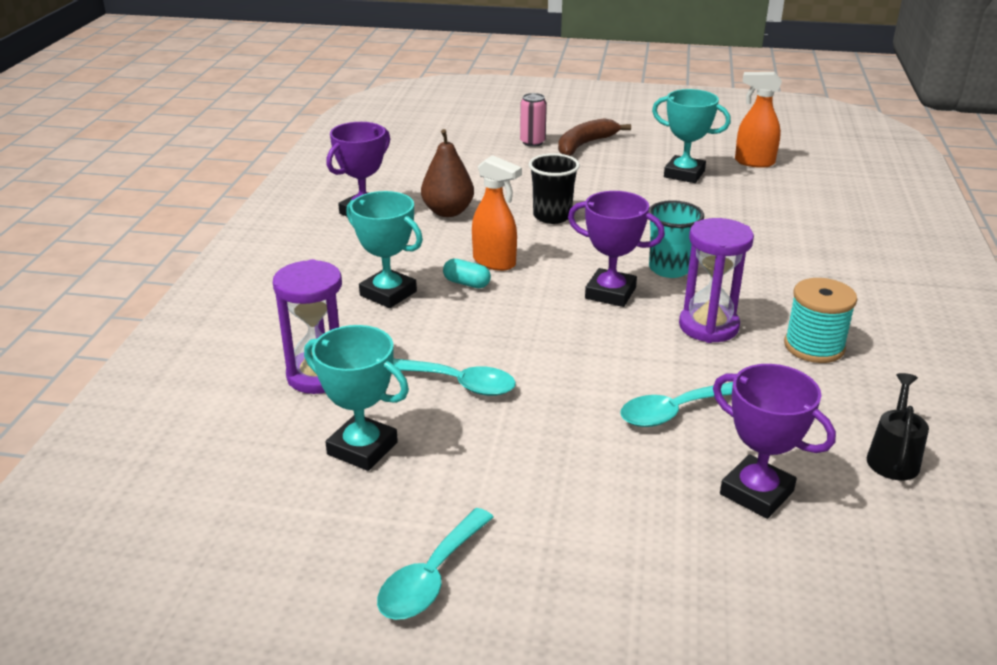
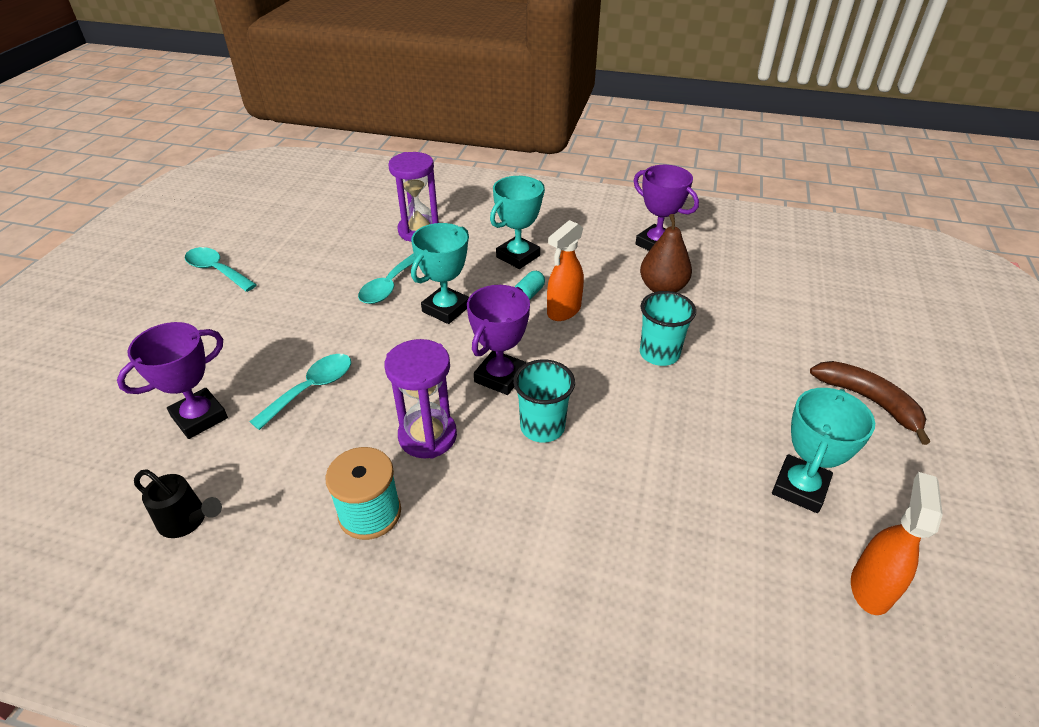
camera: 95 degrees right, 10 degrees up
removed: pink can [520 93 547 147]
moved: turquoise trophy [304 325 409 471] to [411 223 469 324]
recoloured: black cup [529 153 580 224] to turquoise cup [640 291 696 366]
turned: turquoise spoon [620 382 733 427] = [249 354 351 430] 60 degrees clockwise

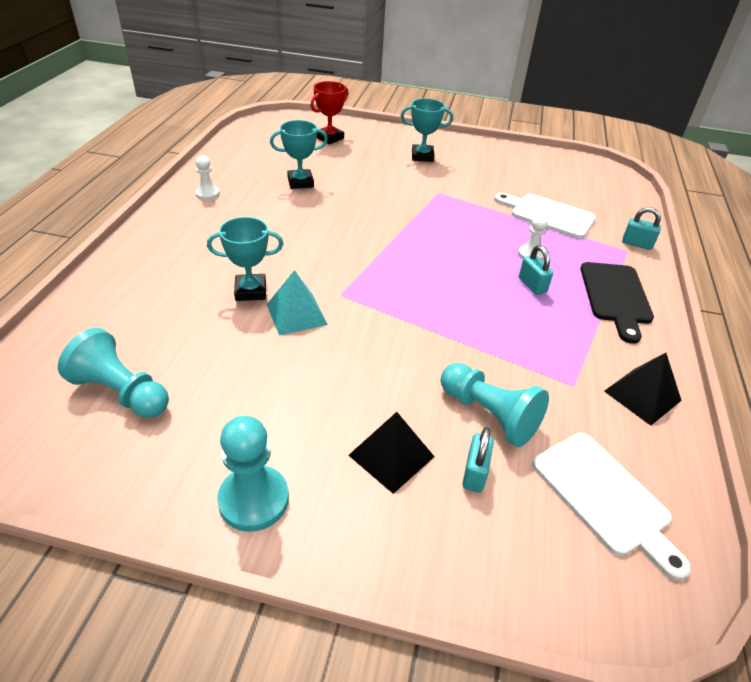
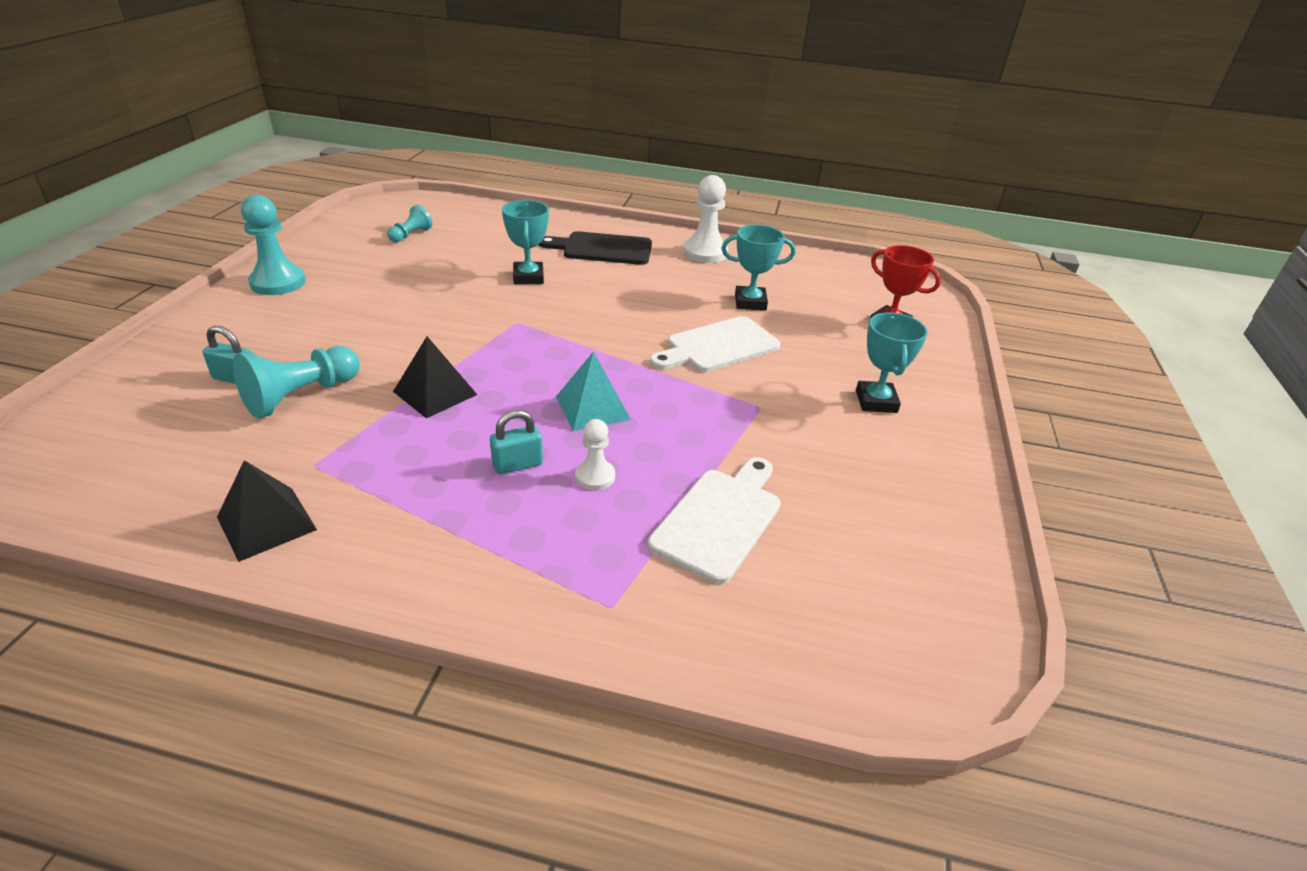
camera: 90 degrees right, 5 degrees down
removed: turquoise padlock [622 207 661 250]
moved: black cutting board [581 262 654 344] to [539 231 652 265]; turquoise pyramid [267 270 328 336] to [556 351 631 431]; black pyramid [348 412 435 494] to [393 336 477 418]; white cutting board [532 433 691 581] to [650 316 780 372]
turned: turquoise trophy [270 120 328 189] = [721 225 795 311] 75 degrees counterclockwise
resized: white pawn [195 155 220 200] = [683 175 728 263] x1.73; turquoise pawn [58 328 169 418] = [387 205 432 242] x0.58

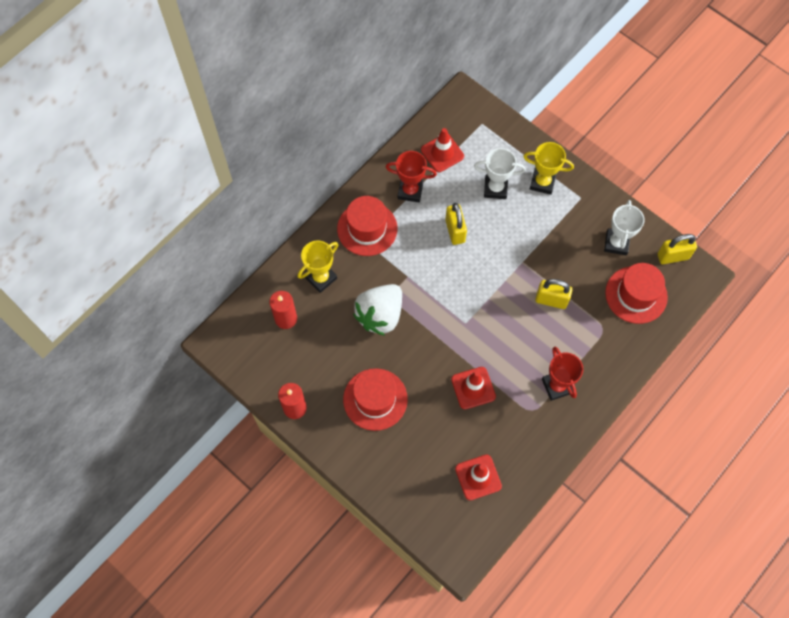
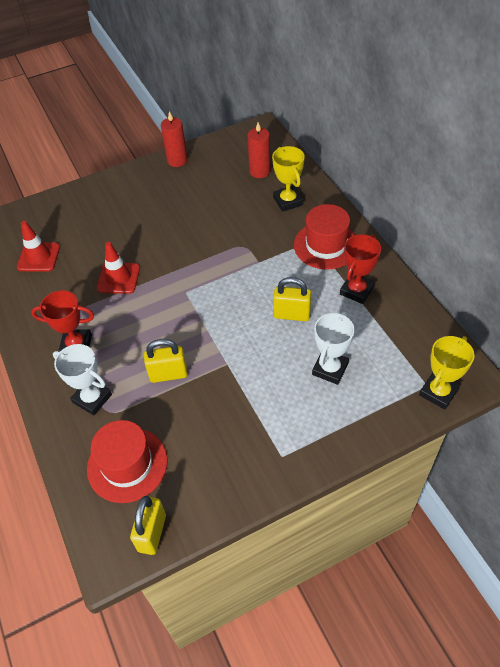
camera: 115 degrees right, 15 degrees down
removed: red traffic cone [421 128 464 172]; white strawberry [353 284 402 336]; red hat [343 368 408 431]
moved: yellow trophy [523 142 574 195] to [419 336 475 409]; white trophy [604 200 644 255] to [53 344 112 415]
turned: yellow padlock [535 279 573 309] = [144 339 188 383] 45 degrees clockwise

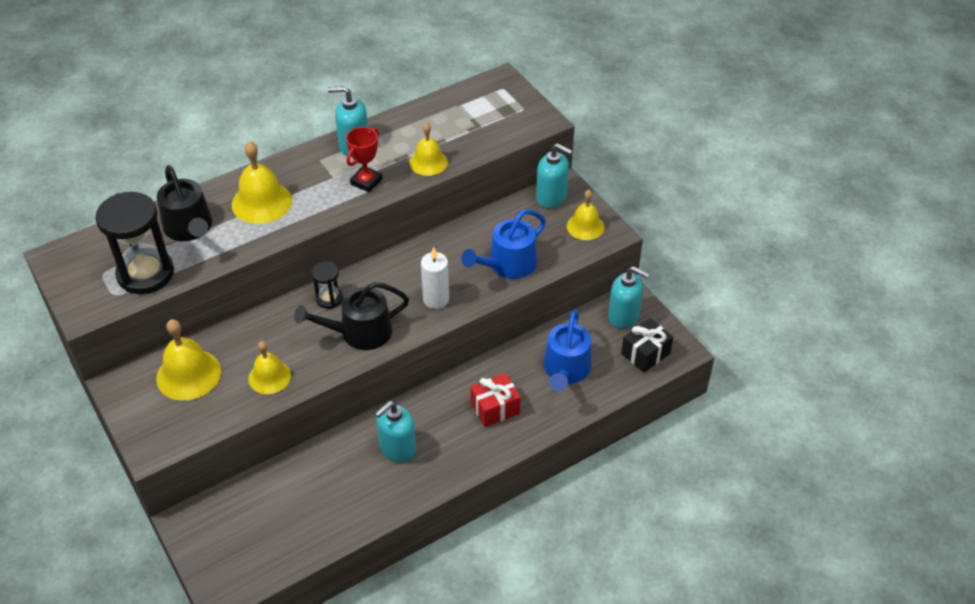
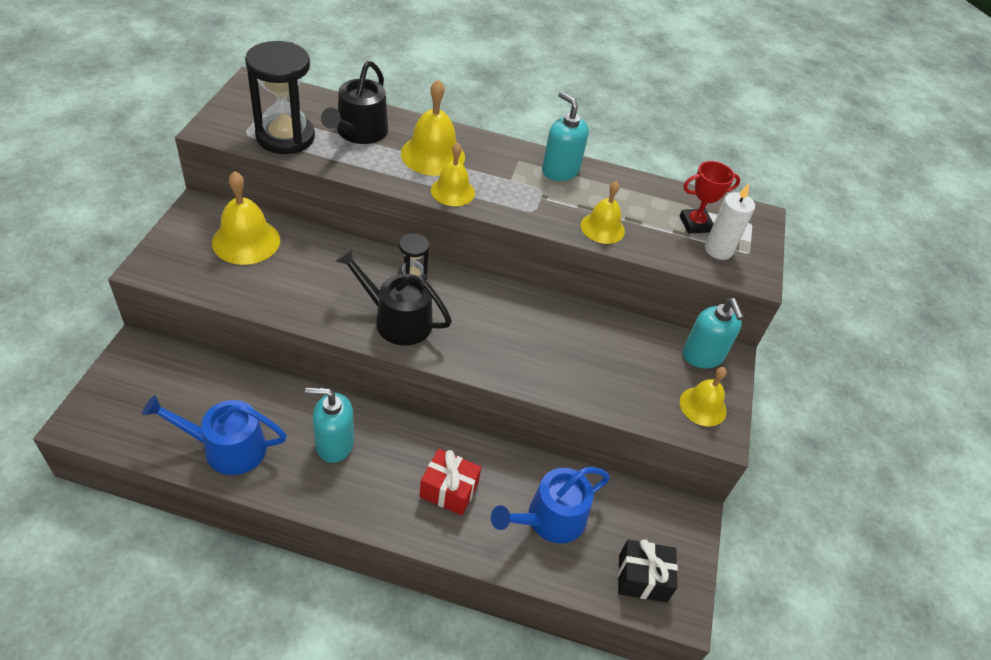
camera: 40 degrees right, 0 degrees up
removed: turquoise soap dispenser [608 266 649 329]
moved: red trophy [346 127 382 192] to [680 161 740 234]; blue watering can [461 209 546 279] to [142 395 287 475]; white candle [421 247 449 309] to [705 183 755 260]; yellow bell [249 341 291 394] to [431 143 475 206]

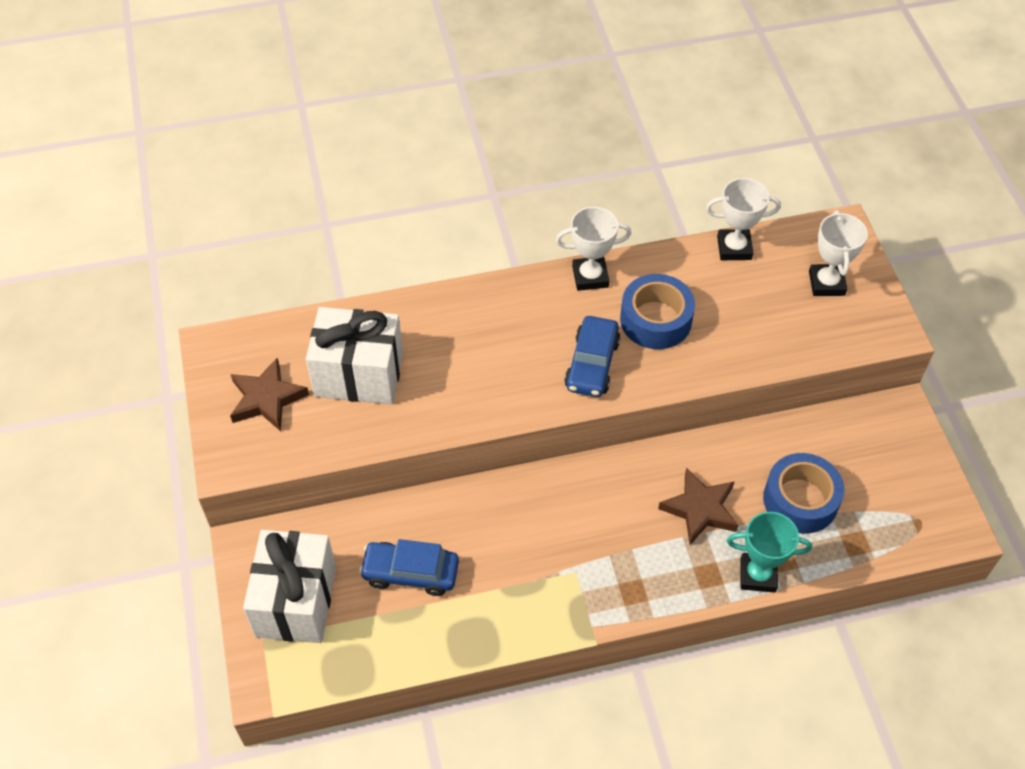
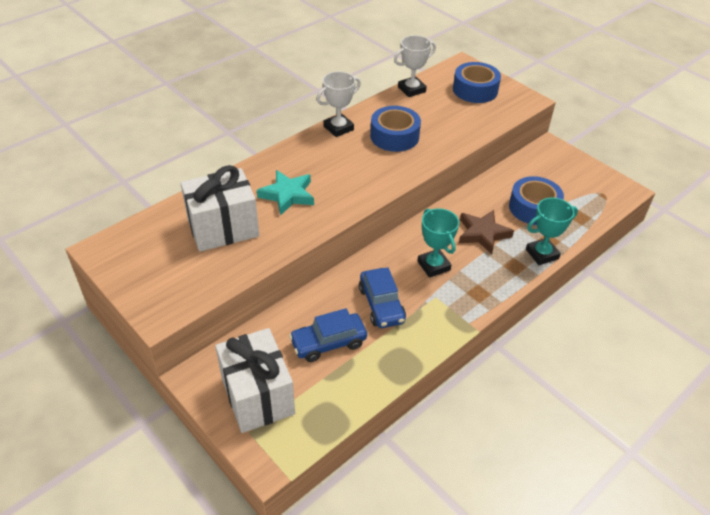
camera: 30 degrees left, 10 degrees down
removed: brown star [230 357 309 431]
added: turquoise star [257 170 314 216]; turquoise trophy [417 208 459 278]
moved: blue car [564 316 621 397] to [359 267 406 328]
replaced: white trophy [809 210 868 296] to blue tape [453 62 501 103]

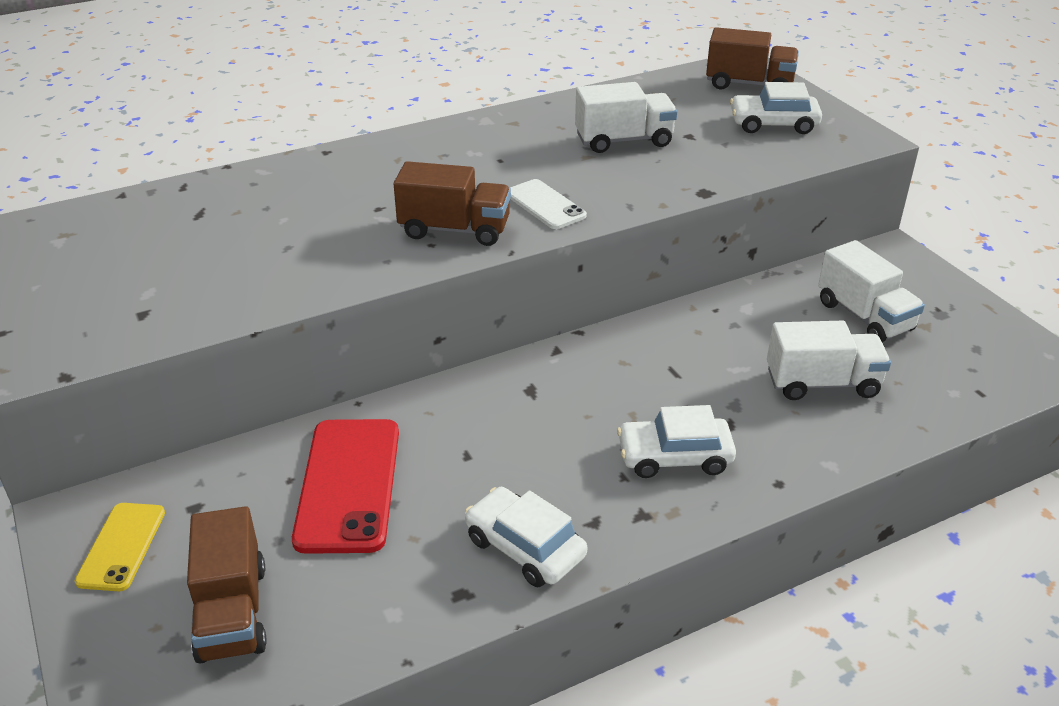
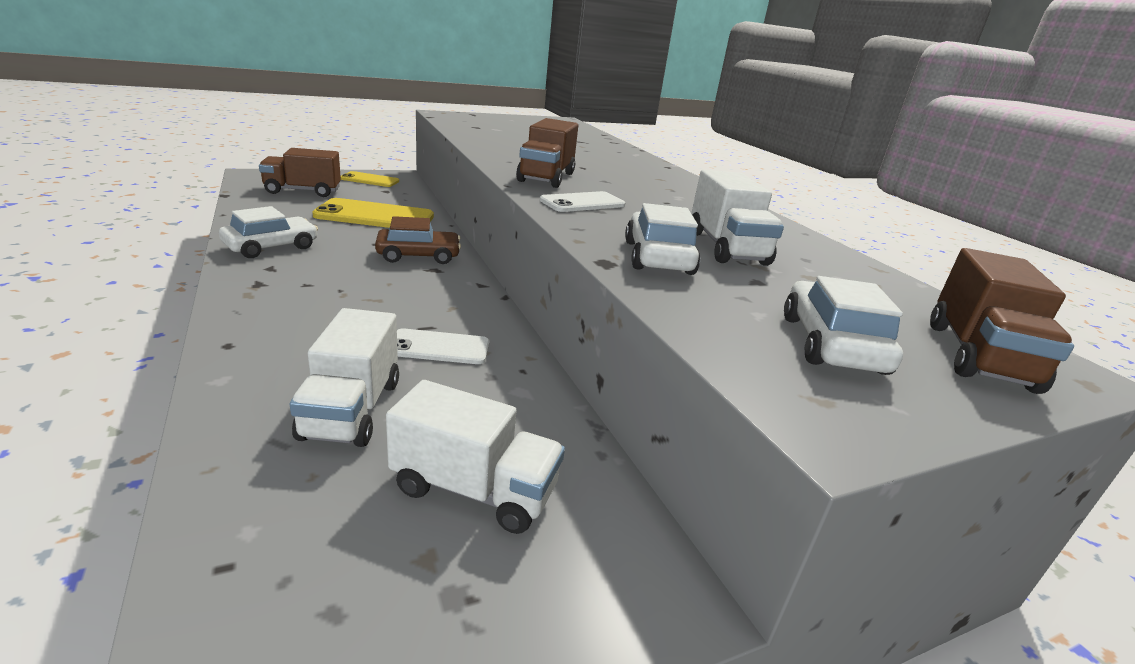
camera: 90 degrees right, 10 degrees down
added: brown car [375 216 461 264]; white phone [397 328 490 364]
moved: white car [617 405 736 478] to [625 203 700 275]
recoloured: red phone [292 419 399 554] to yellow phone [312 198 434 228]
turned: white truck [818 240 925 343] = [386 380 565 534] 135 degrees counterclockwise

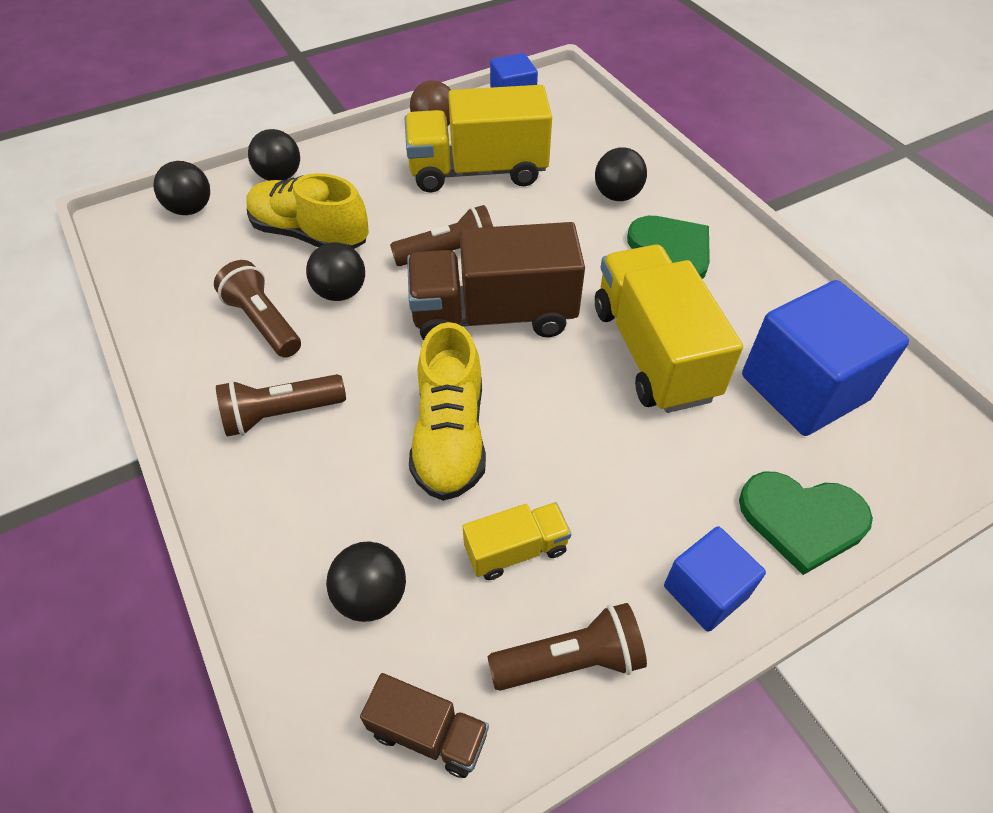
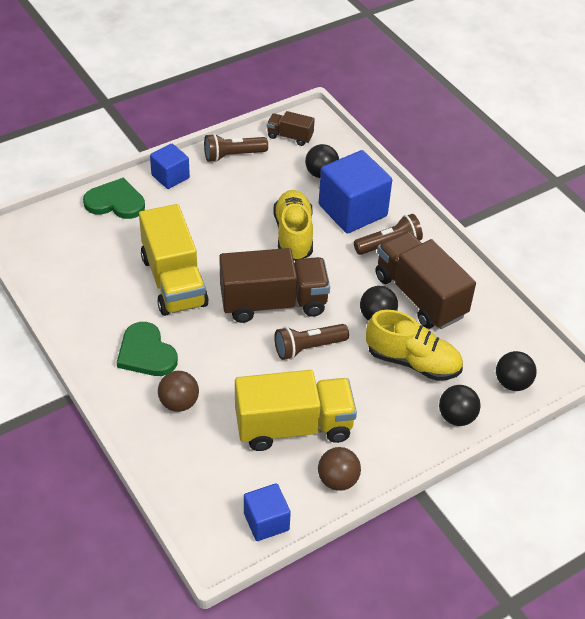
camera: 175 degrees right, 5 degrees down
removed: yellow truck [463 502 571 580]
moved: blue cube [742 280 909 436] to [319 150 392 233]
replaced: brown flashlight [214 260 301 358] to brown truck [375 231 476 329]
recoloured: black ball [595 147 647 201] to brown ball [158 371 199 412]

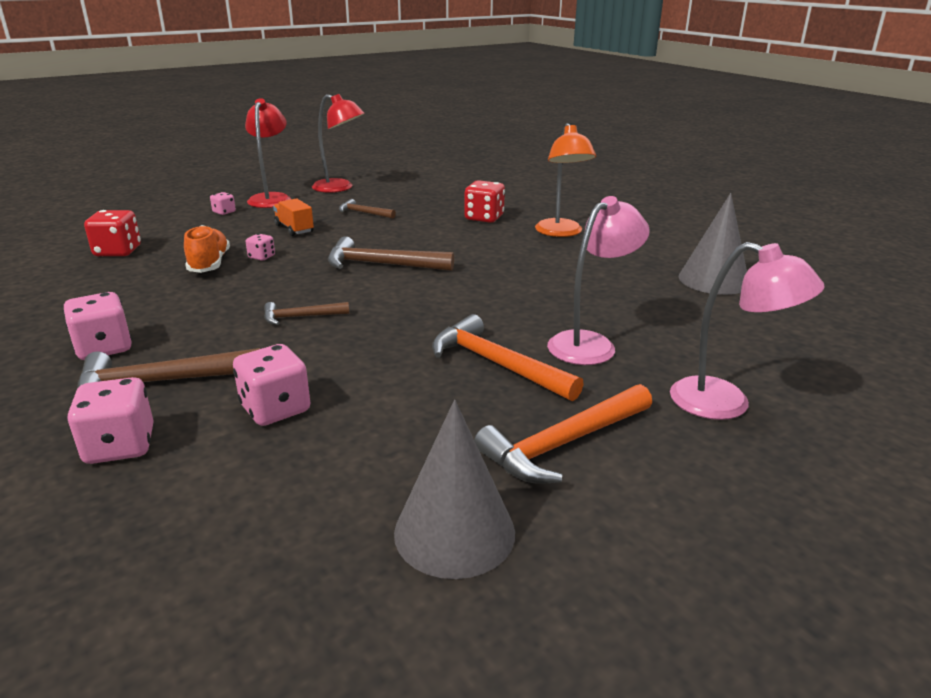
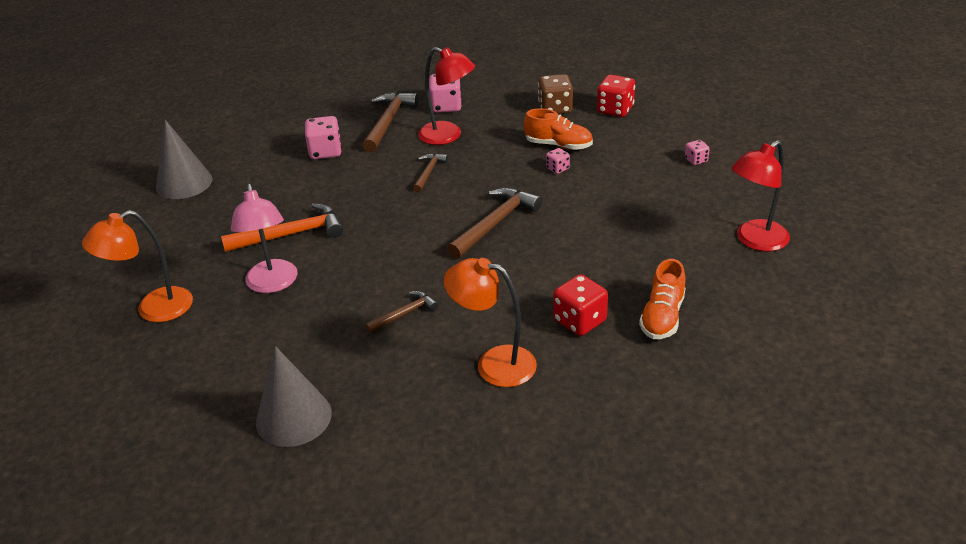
camera: 120 degrees right, 10 degrees up
removed: orange truck [273 198 314 236]; pink dice [67 377 154 464]; orange hammer [474 384 652 484]
added: brown dice [538 74 573 114]; orange shoe [639 259 686 339]
moved: red lamp [245 98 291 208] to [418 47 475 145]; brown hammer [339 199 396 219] to [365 291 438 333]
recoloured: pink lamp [670 242 824 420] to orange lamp [82 210 193 322]

